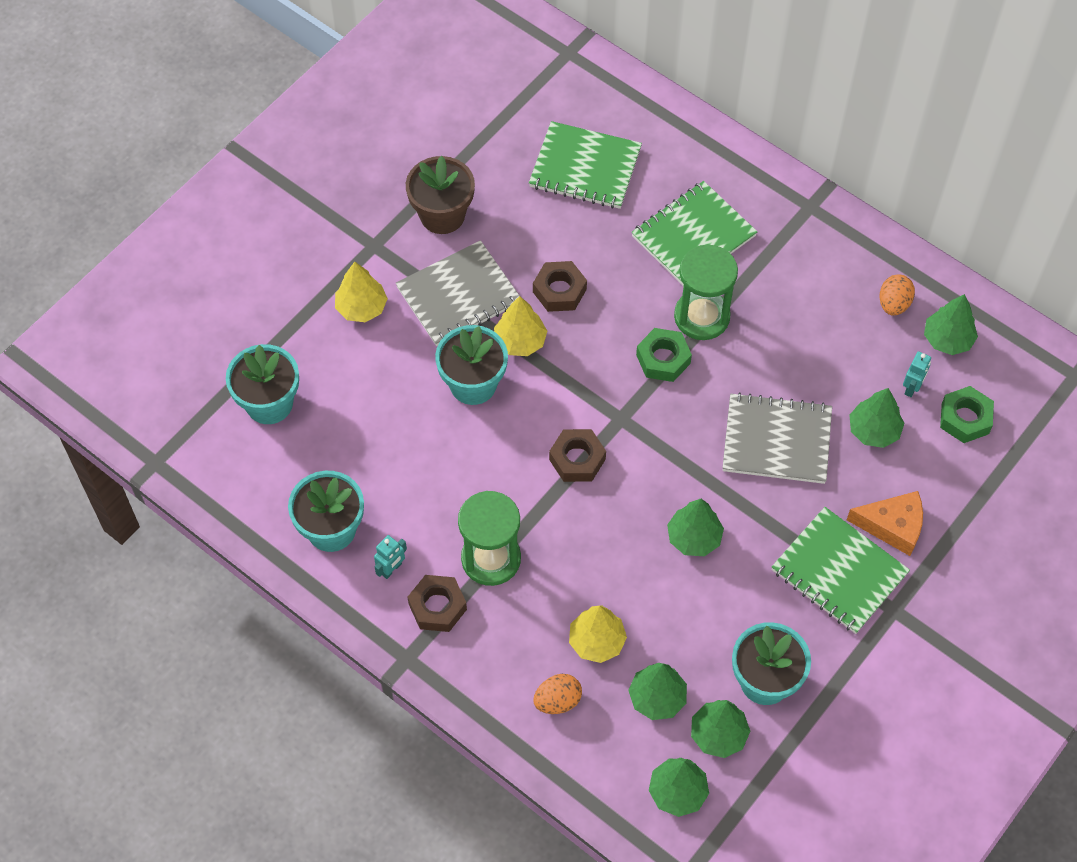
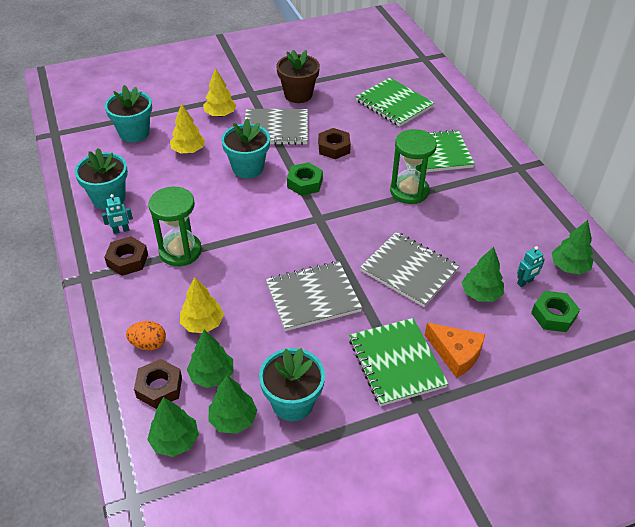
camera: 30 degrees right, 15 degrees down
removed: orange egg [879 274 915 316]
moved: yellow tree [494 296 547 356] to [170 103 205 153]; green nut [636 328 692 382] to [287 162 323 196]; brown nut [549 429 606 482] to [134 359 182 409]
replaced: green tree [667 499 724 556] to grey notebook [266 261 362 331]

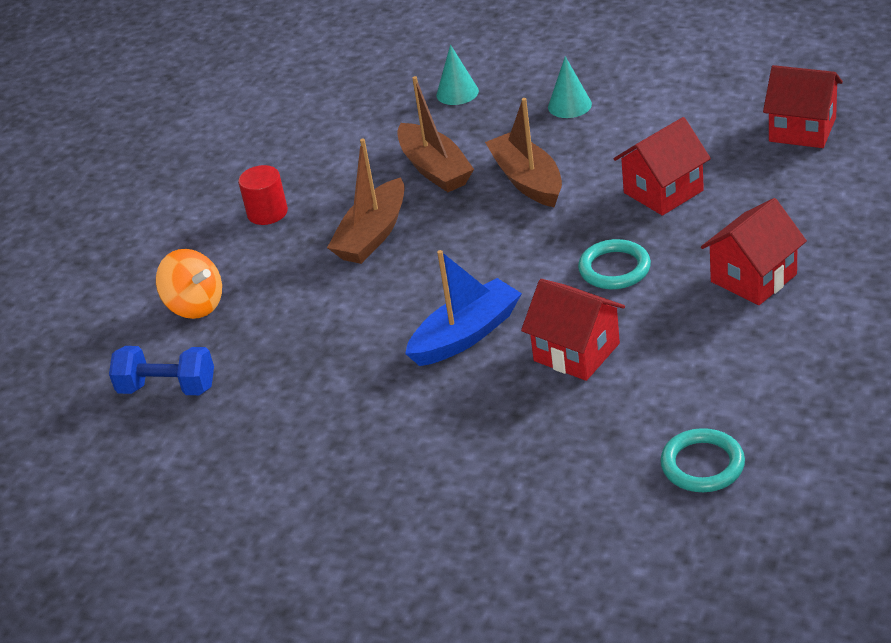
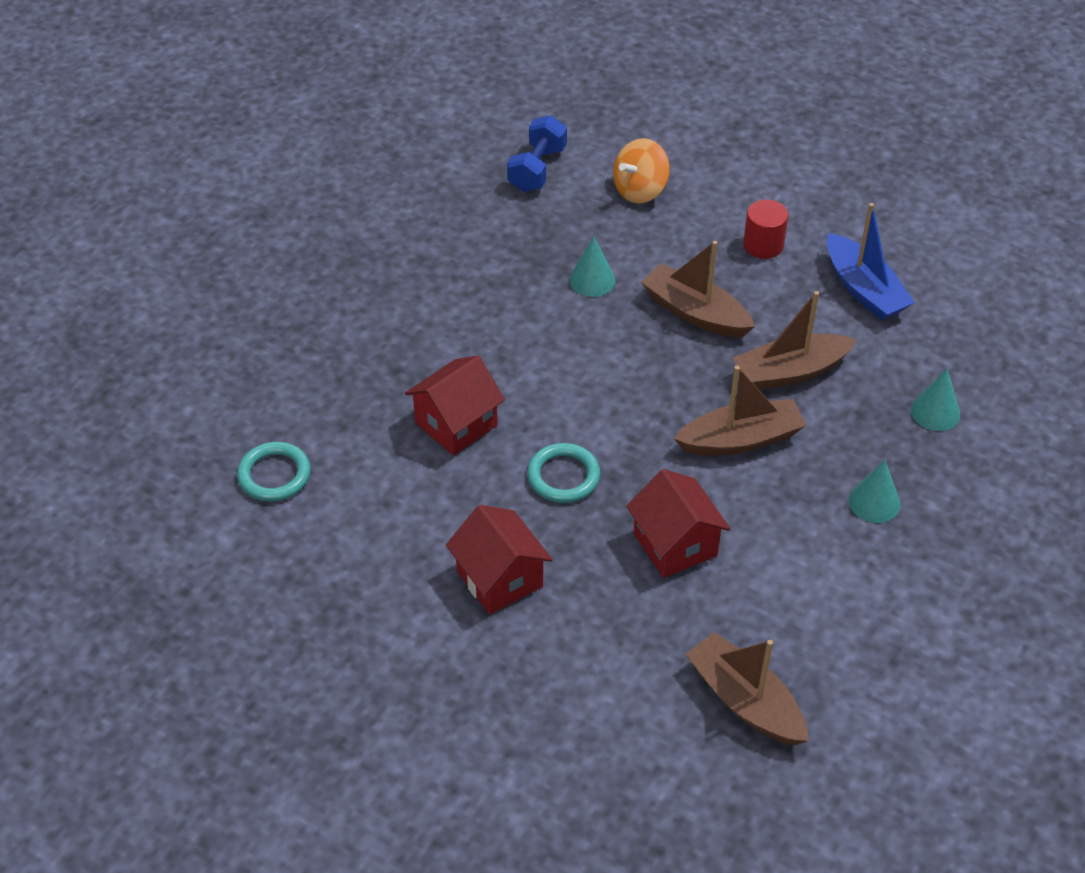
camera: 95 degrees right, 10 degrees up
added: turquoise cone [570 236 615 297]
moved: blue boat [405 250 522 366] to [827 203 915 320]
replaced: red house [763 65 843 148] to brown boat [685 632 809 745]

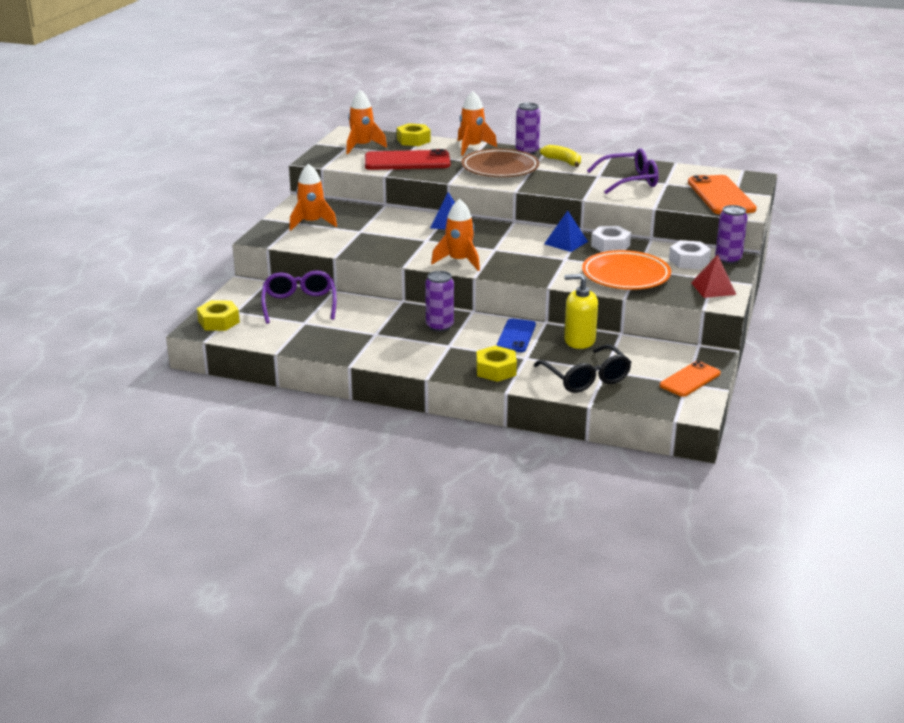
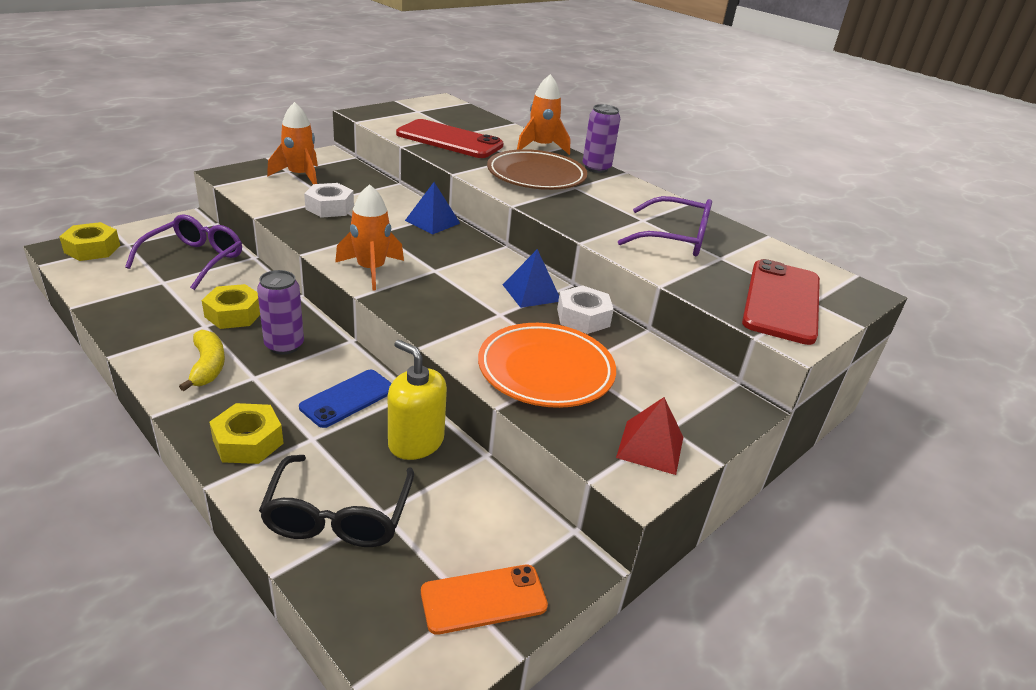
camera: 25 degrees right, 5 degrees up
removed: orange rocket [346 90 387 154]; purple can [715 205 748 264]
moved: yellow nut [397 123 431 146] to [202 284 260 329]; yellow banana [540 145 581 167] to [179 330 225 391]; white nut [669 240 711 269] to [304 183 354 218]
recoloured: orange phone [688 175 757 214] to red phone [742 259 820 345]

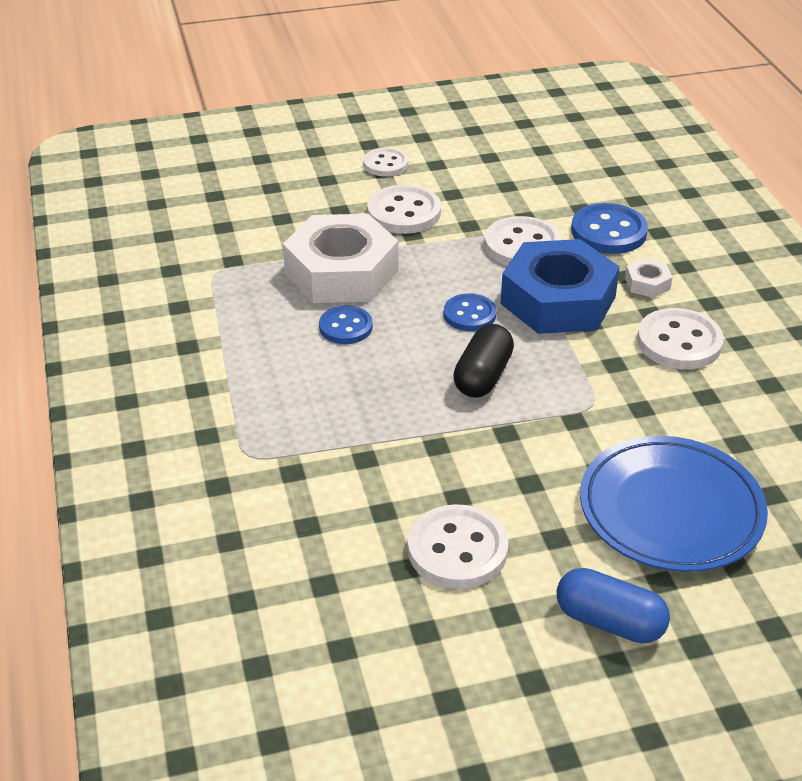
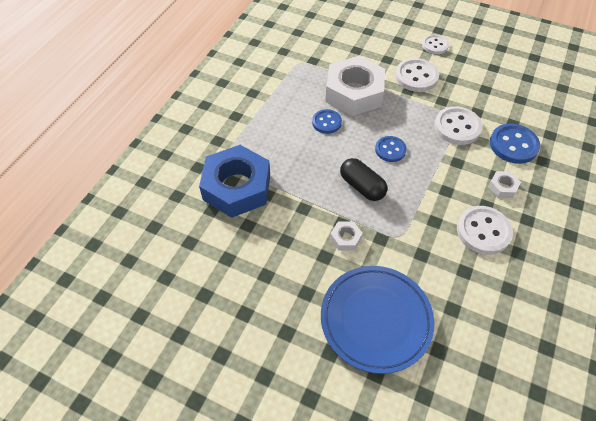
camera: 40 degrees right, 15 degrees up
removed: white button [408 504 508 589]; blue capsule [557 568 670 644]
added: white nut [330 222 363 251]
moved: blue nut [501 239 620 334] to [199 145 270 218]
turned: black capsule [453 324 514 398] = [340 158 387 201] 75 degrees clockwise

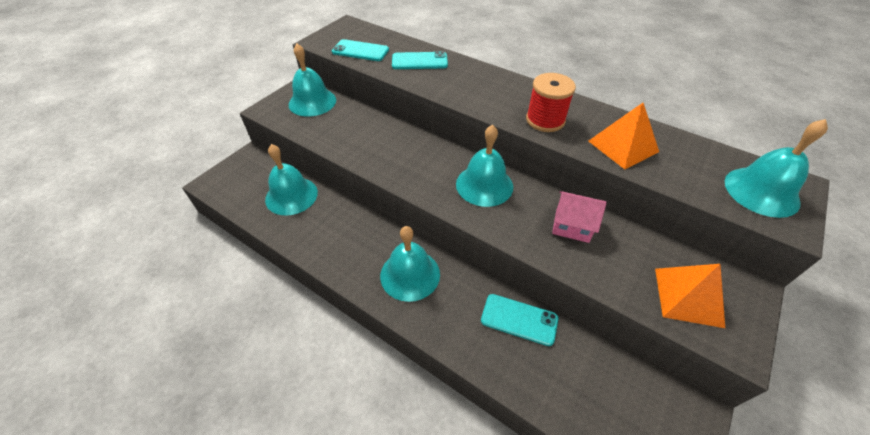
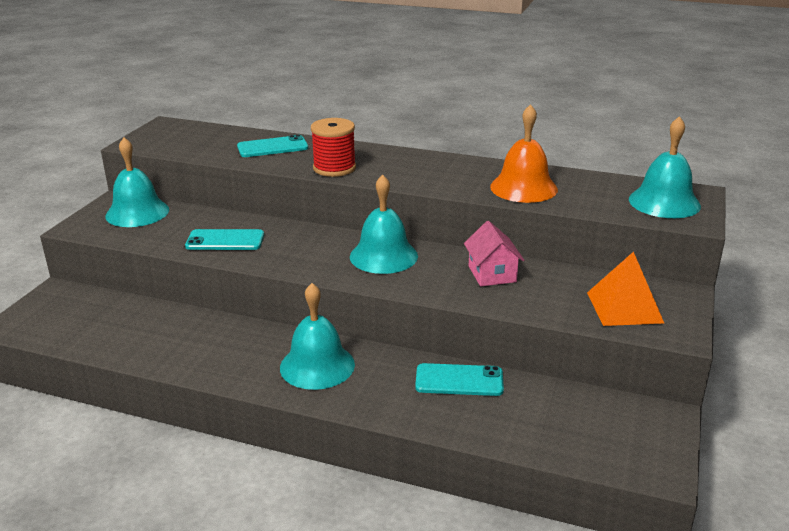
camera: 15 degrees left, 20 degrees down
removed: turquoise bell [265 144 318 216]
moved: turquoise phone [332 39 389 61] to [185 229 264 250]; red spool [526 73 576 132] to [311 118 356 177]
replaced: orange pyramid [588 103 659 169] to orange bell [490 104 558 203]
turned: pink house [552 191 607 243] = [464 221 524 286] 75 degrees clockwise

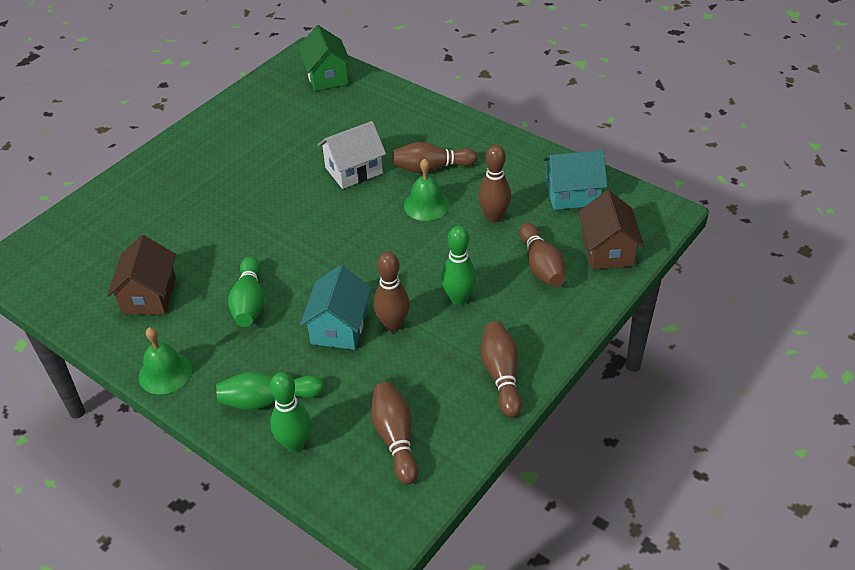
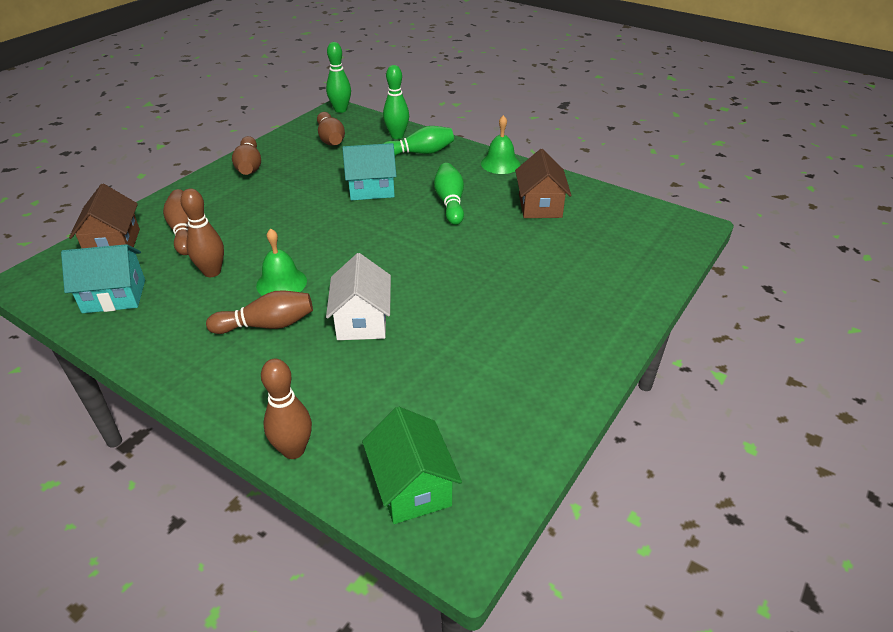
camera: 175 degrees right, 5 degrees down
moved: green bowling pin [441 226 477 305] to [326 42 351 113]; brown bowling pin [373 252 410 332] to [261 359 312 459]
turned: white house [318 121 386 189] = [326 253 391 340] 60 degrees counterclockwise; turquoise house [300 265 371 350] = [342 143 397 200] 75 degrees clockwise

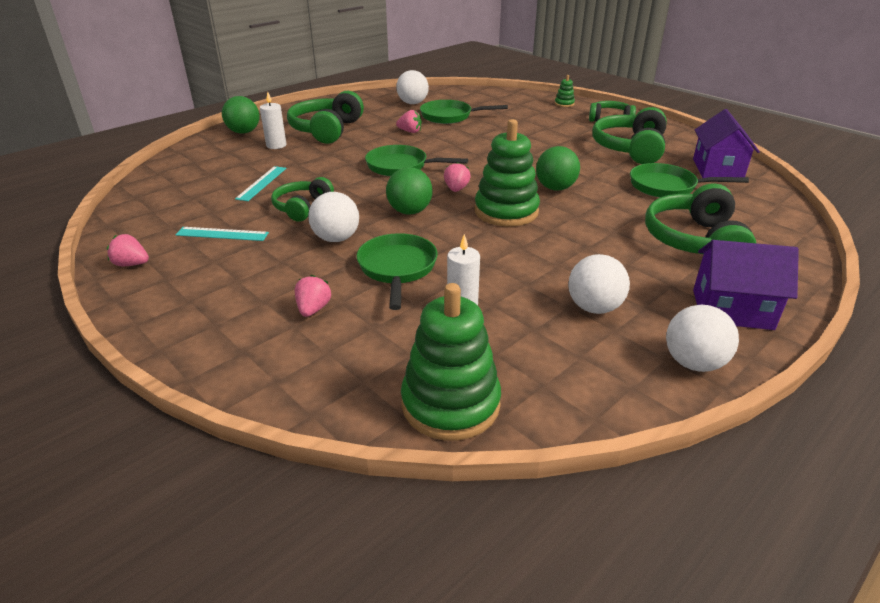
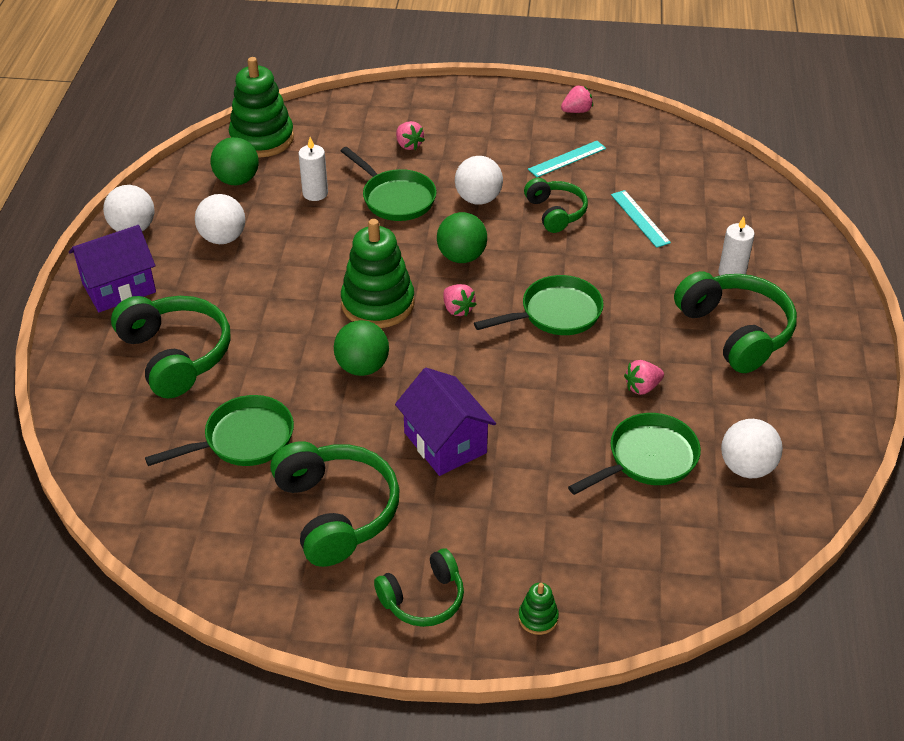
camera: 140 degrees right, 10 degrees up
moved: green ball [222 96 259 134] to [210 137 259 185]; purple house [693 109 760 178] to [395 368 496 476]

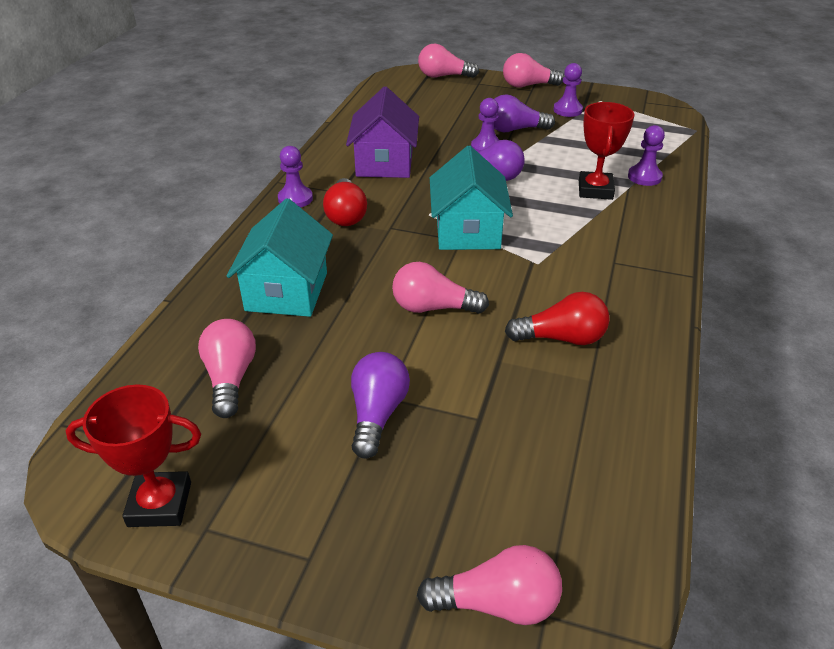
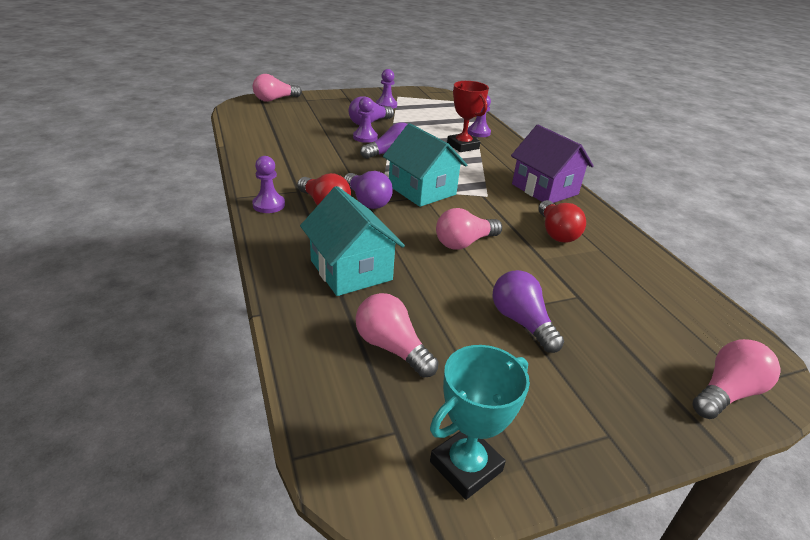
camera: 40 degrees left, 5 degrees down
removed: pink light bulb [503 53 564 88]
added: purple light bulb [344 171 393 209]
moved: purple house [346 86 419 178] to [511 125 594 203]
recoloured: red trophy [66 384 201 527] to turquoise trophy [430 345 530 500]
turned: red light bulb [505 292 610 345] = [538 200 586 243] 120 degrees clockwise

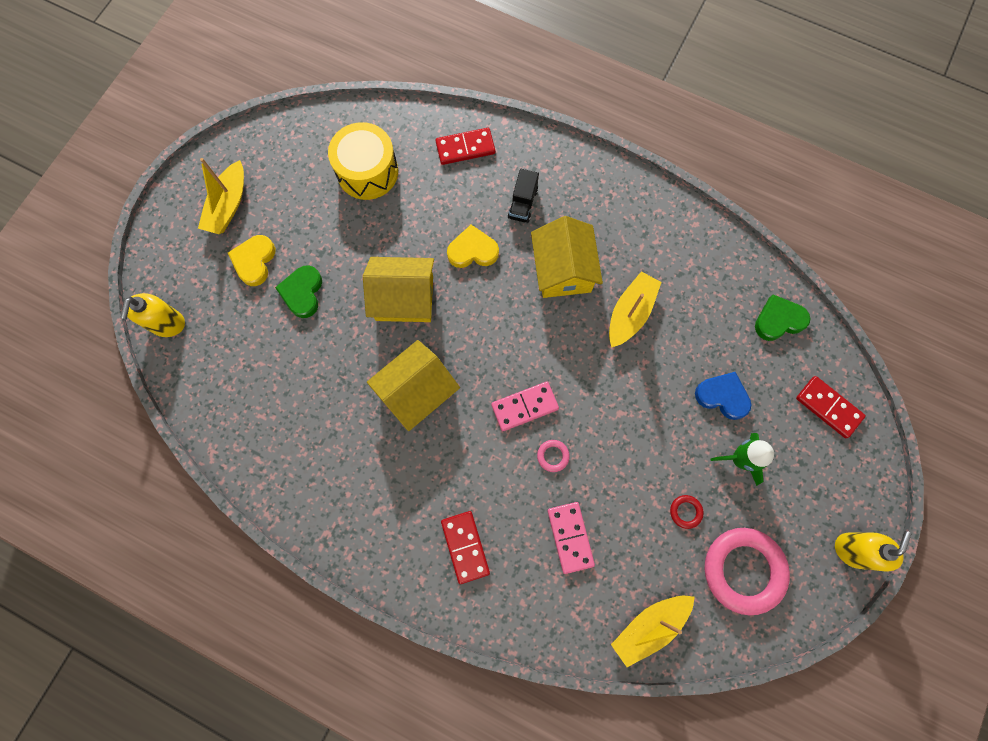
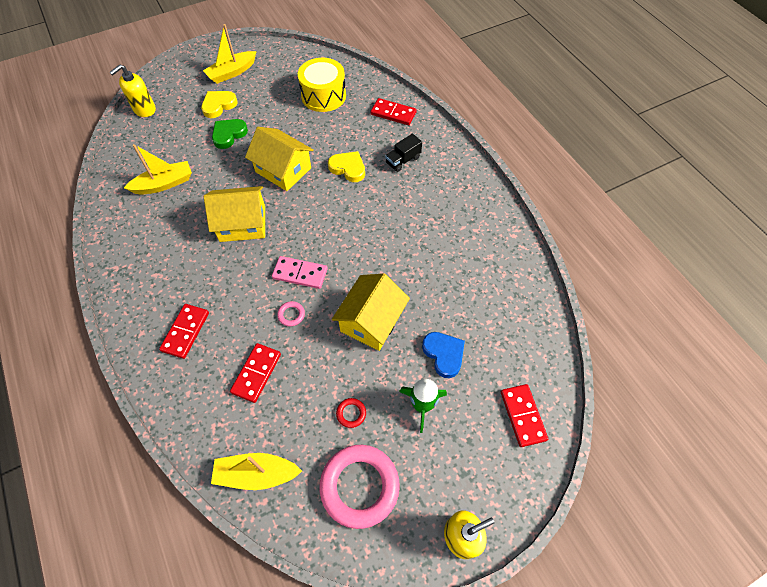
camera: 35 degrees right, 15 degrees down
removed: green heart [755 295 811 341]
moved: yellow house [531 216 603 298] to [332 274 410 351]; yellow boat [609 271 662 348] to [124 144 192 195]
recoloured: pink domino [548 502 595 574] to red domino [230 343 281 403]

